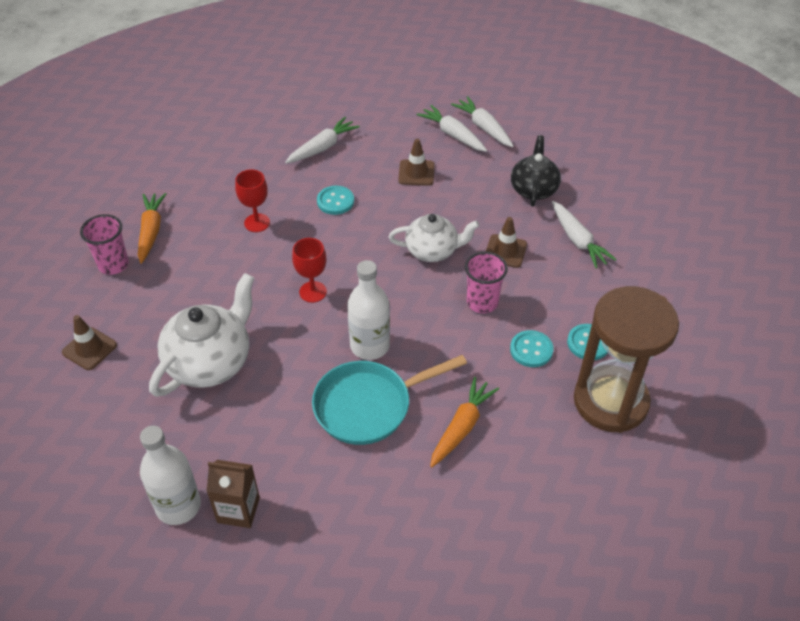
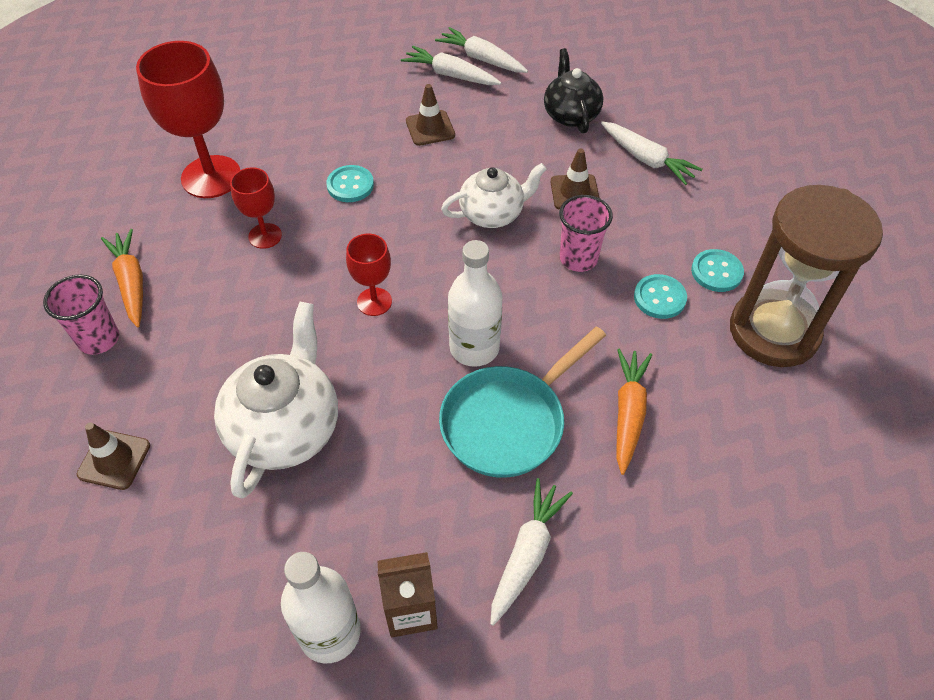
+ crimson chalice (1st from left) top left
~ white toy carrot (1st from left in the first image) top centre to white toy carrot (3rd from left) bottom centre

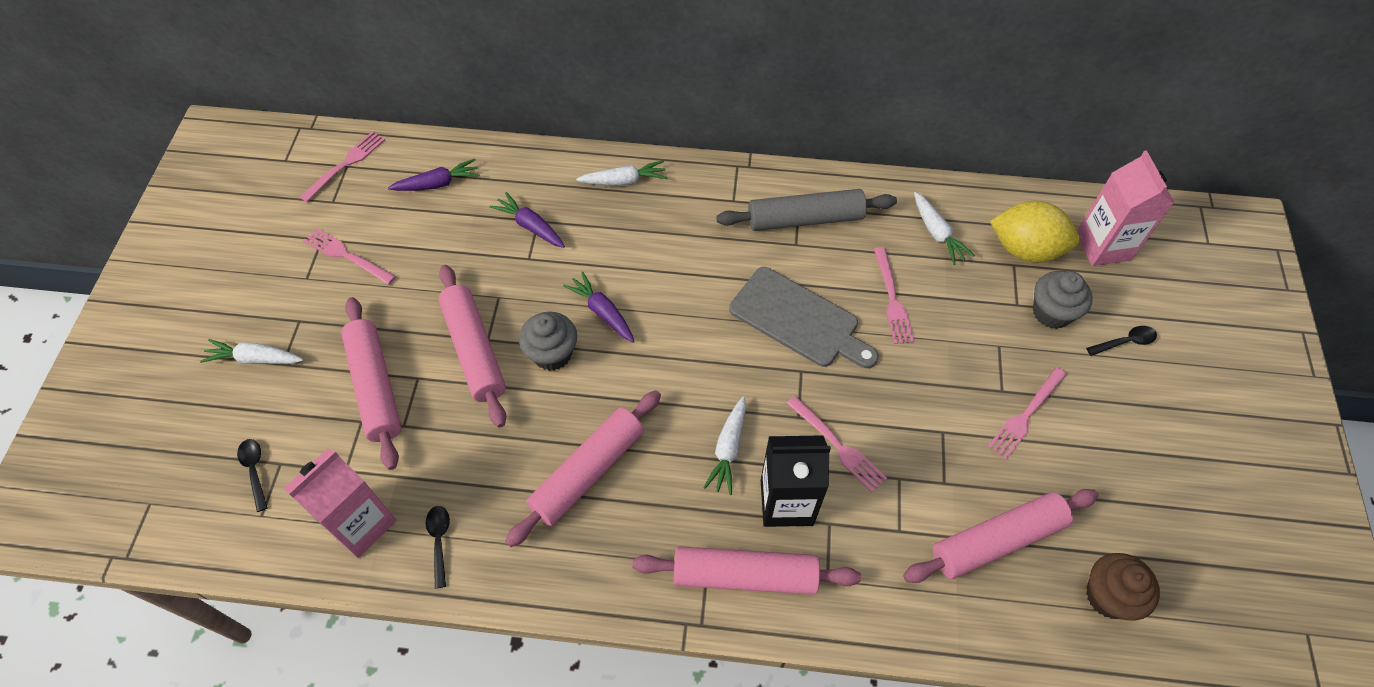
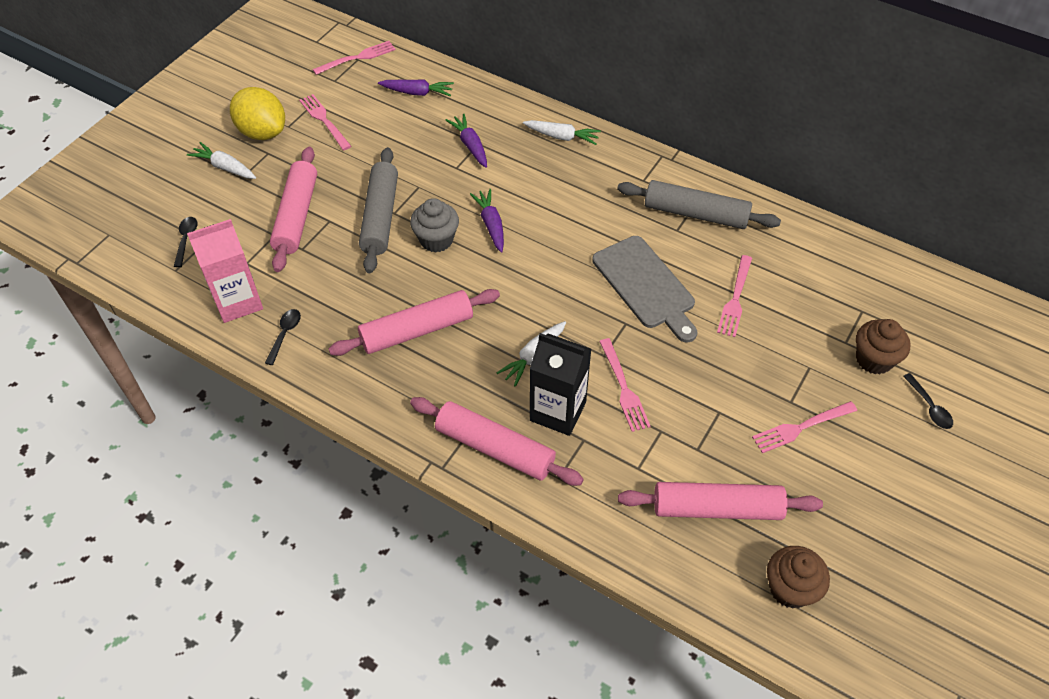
~ bright yellow lemon middle right to top left
~ rosy pastry roller (2nd from left) centre to gray pastry roller (1st from left) top centre
~ gray muffin (2nd from left) middle right to russet muffin (2nd from left) middle right
~ jet-black teaspoon (3rd from left) middle right = middle right 60 degrees clockwise
- white toy carrot (4th from left) top right
- rosy milk carton (2nd from left) top right

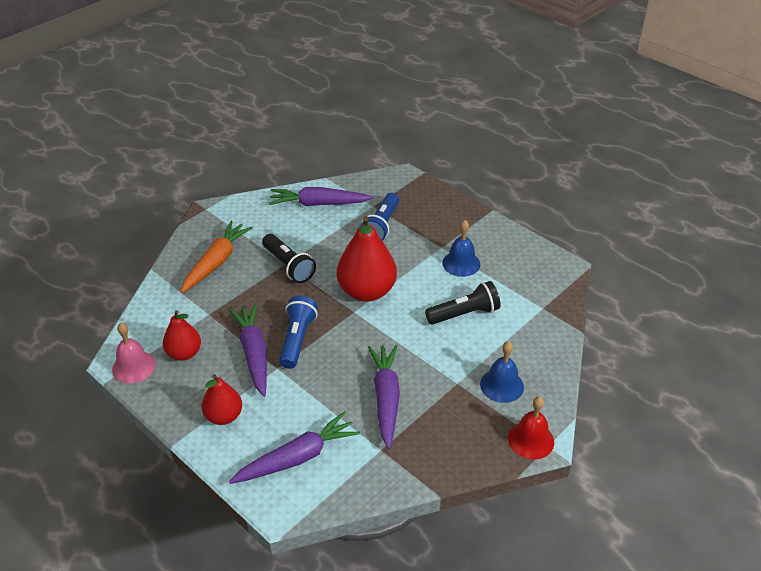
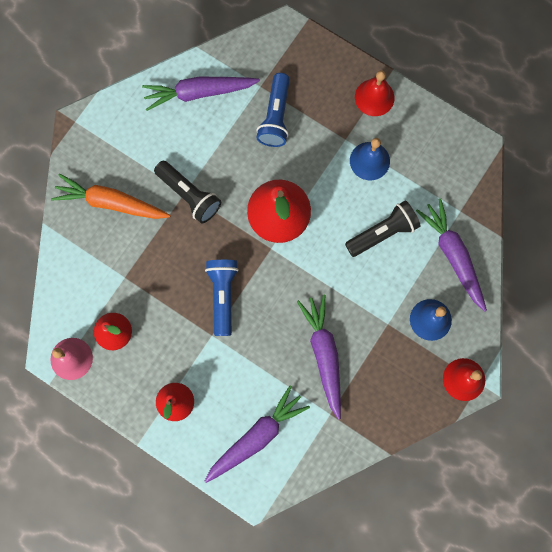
~ orange toy carrot middle left = middle left 90 degrees counterclockwise
+ crimson hand bell (1st from left) top right
~ violet toy carrot (1st from left in the first image) middle left to violet toy carrot (4th from left) middle right

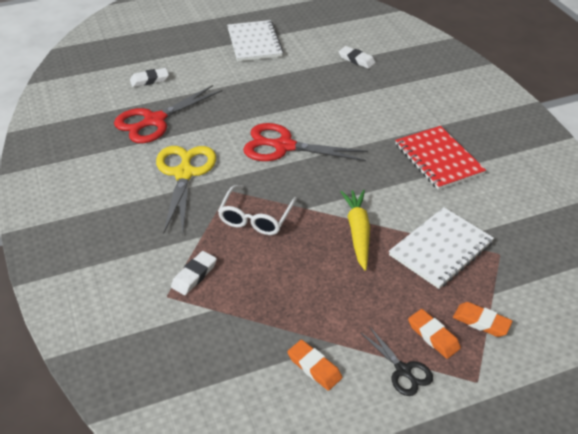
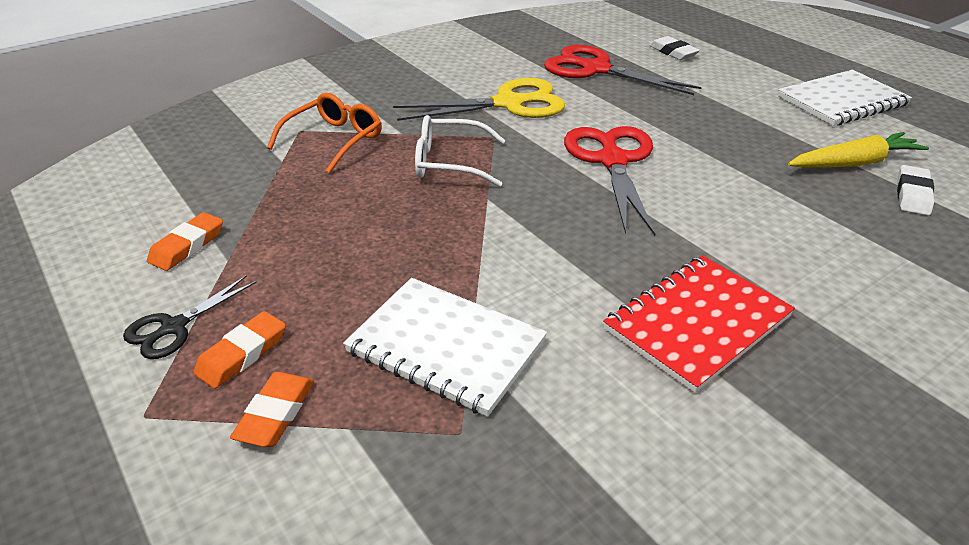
~ white gum eraser (2nd from left) centre to orange spectacles top centre
~ bright yellow toy carrot centre to top right

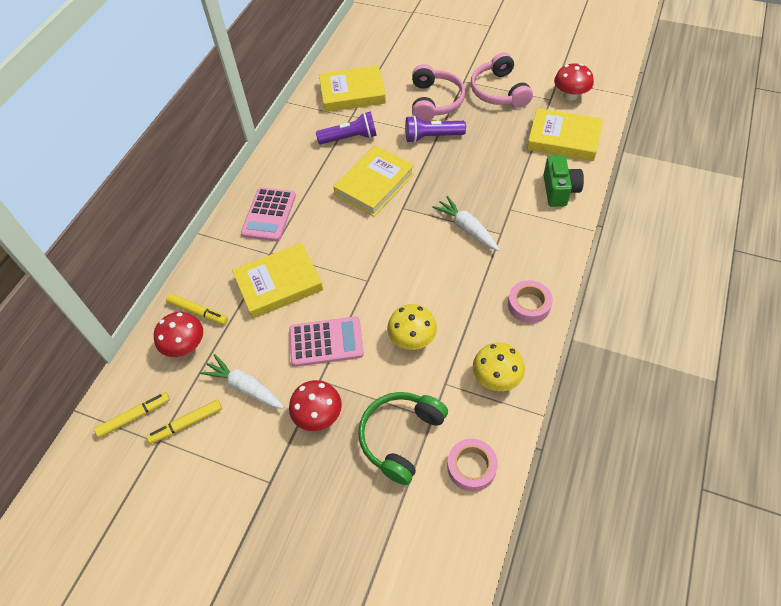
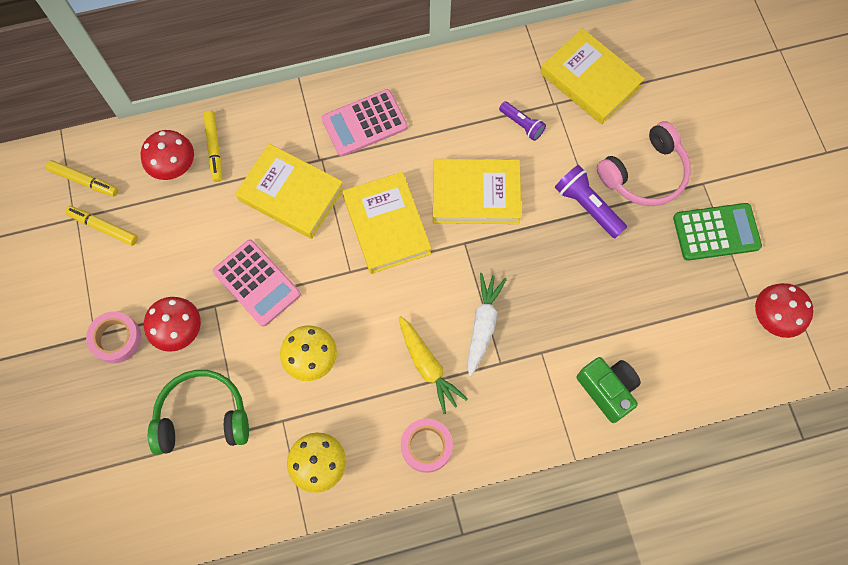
~ rosy sticky tape (1st from left) bottom centre to middle left
~ bright yellow hardback (4th from left in the first image) top right to bright yellow hardback (2nd from left) centre
+ bright yellow toy carrot centre
~ violet pocket torch (1st from left) top centre = top centre x0.64
~ leaf-green photo camera top right = bottom right 90 degrees counterclockwise
~ rosy headset (2nd from left) top centre to leaf-green adding machine middle right
- white toy carrot (1st from left) middle left

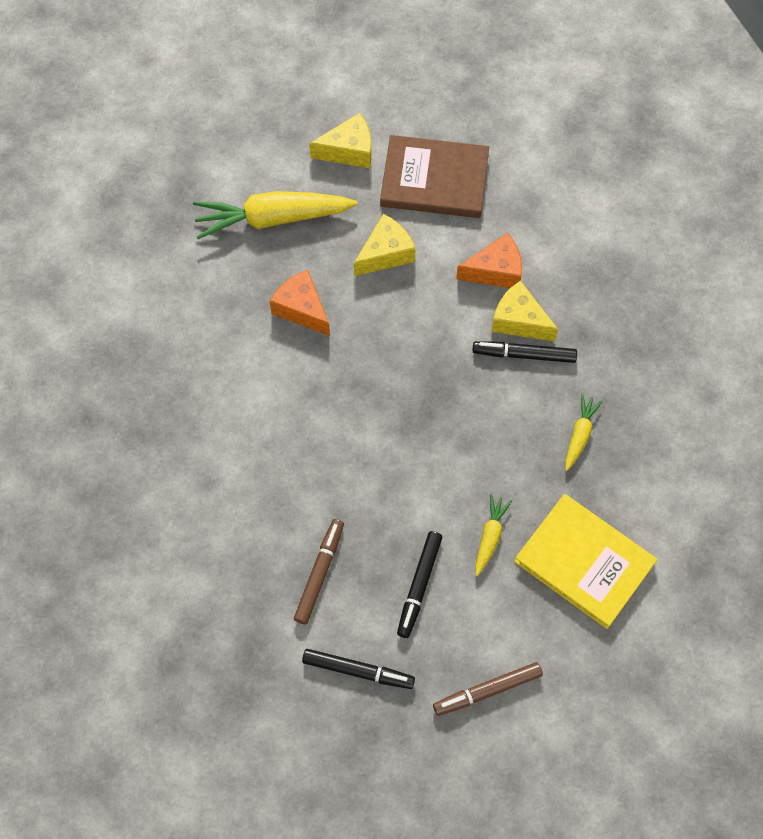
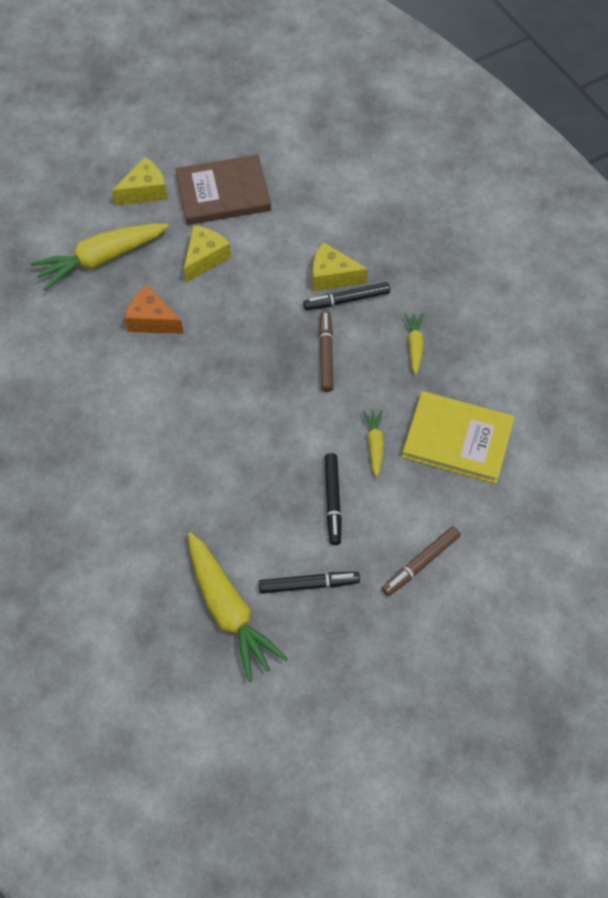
+ bright yellow toy carrot (2nd from left) bottom centre
~ russet marker (1st from left) bottom centre to centre
- orange cheese (2nd from left) top centre

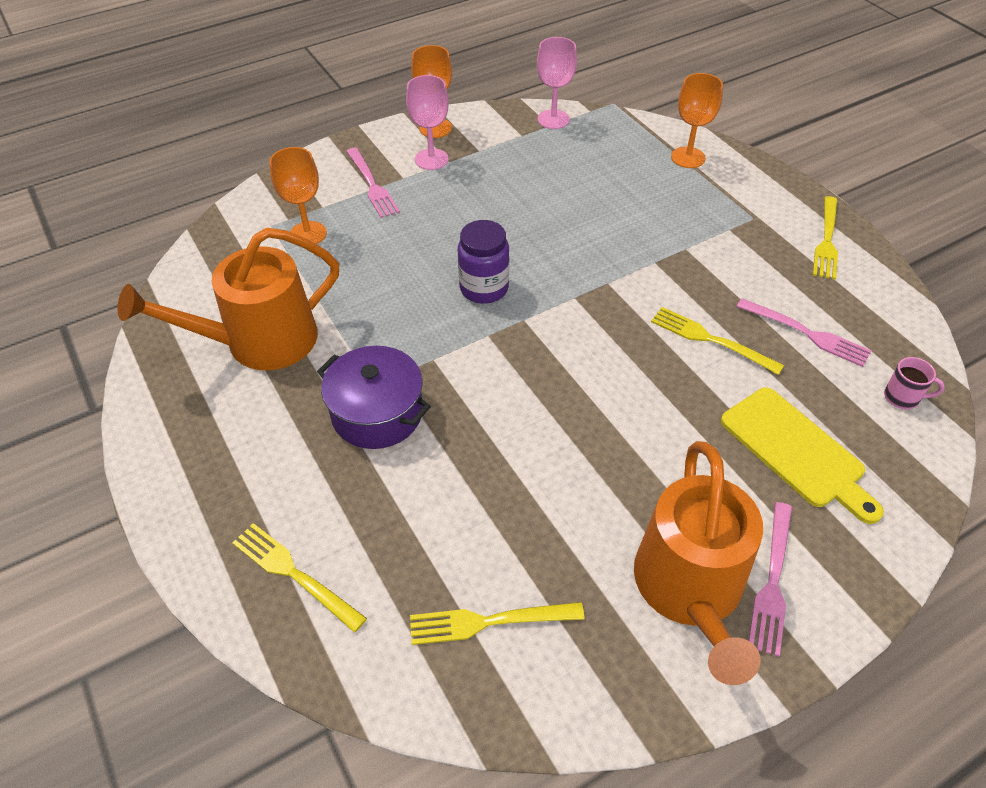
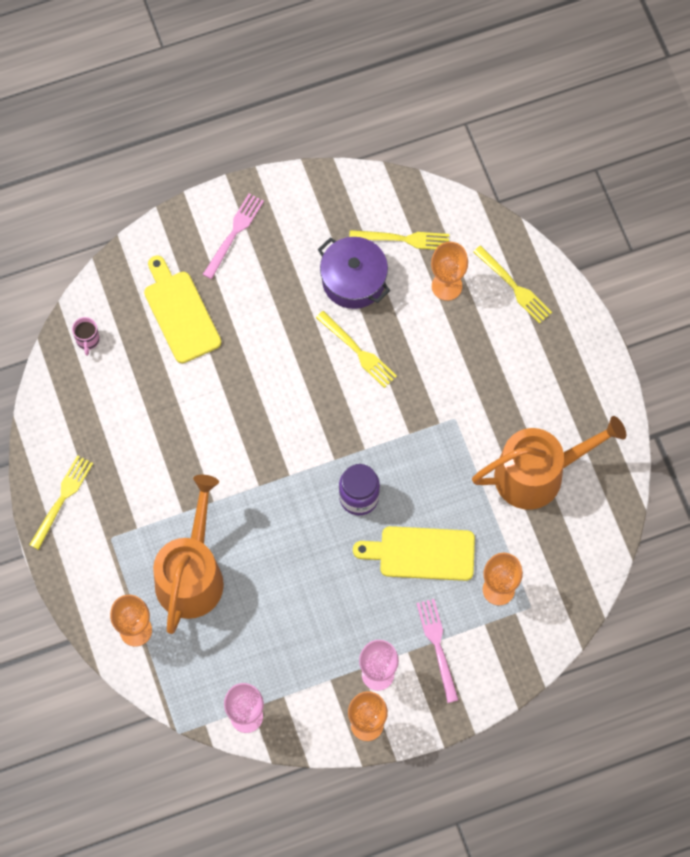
~ rosy tea mug middle right = middle left 120 degrees counterclockwise
~ orange watering pot (2nd from left in the first image) bottom right to orange watering pot (1st from left) middle left
~ bright yellow table fork (3rd from left in the first image) middle right to bright yellow table fork (2nd from left) centre
~ violet cooking pot centre to top centre
+ bright yellow chopping board (2nd from left) centre
+ orange chalice (3rd from left) top centre
- rosy table fork (3rd from left) middle right

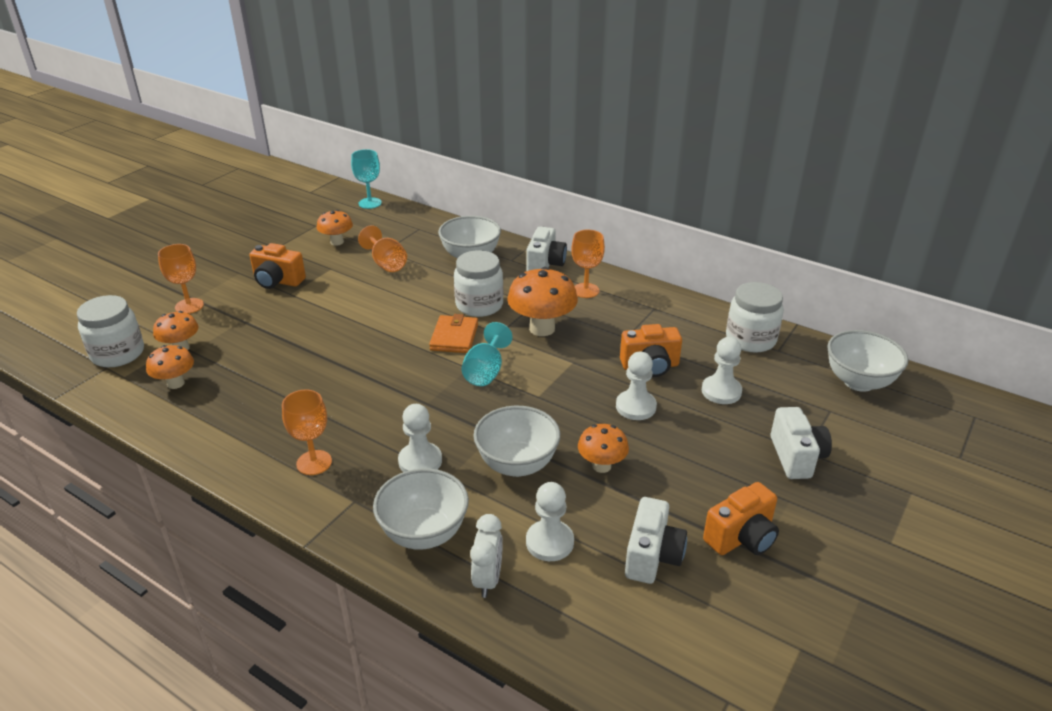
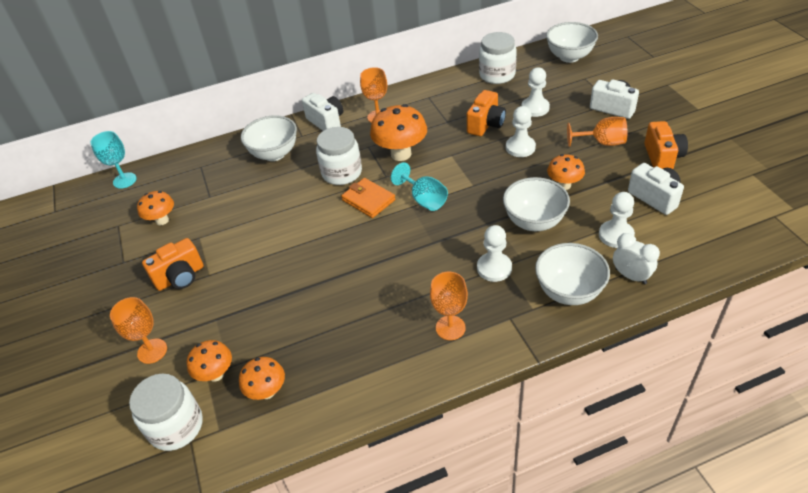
~ orange chalice (3rd from left in the first image) centre to orange chalice (4th from left) top right

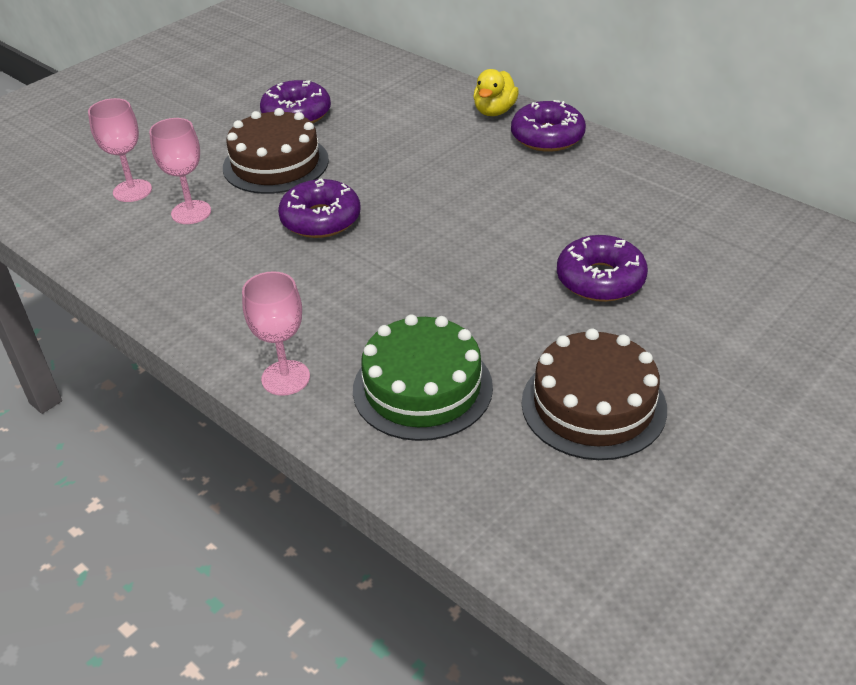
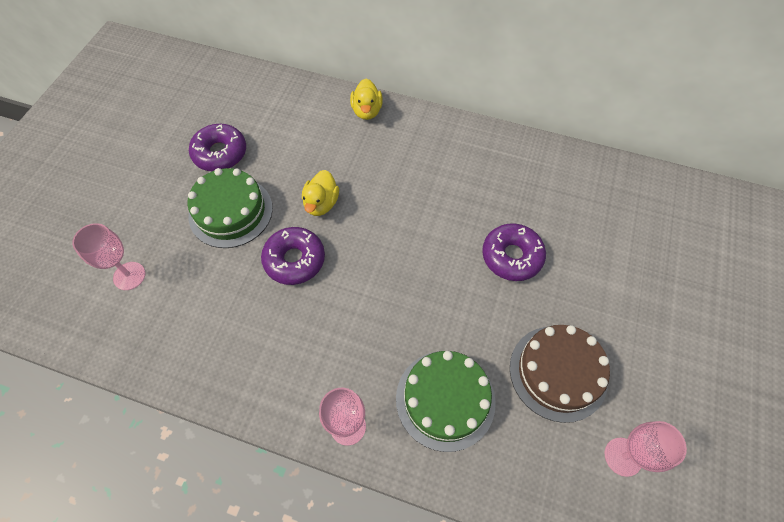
~ russet gateau (1st from left) top left to leaf-green gateau (1st from left) middle left
+ bright yellow toy duck (1st from left) centre
~ rosy chalice (2nd from left in the first image) top left to rosy chalice (3rd from left) bottom right
- violet doughnut (3rd from left) top centre

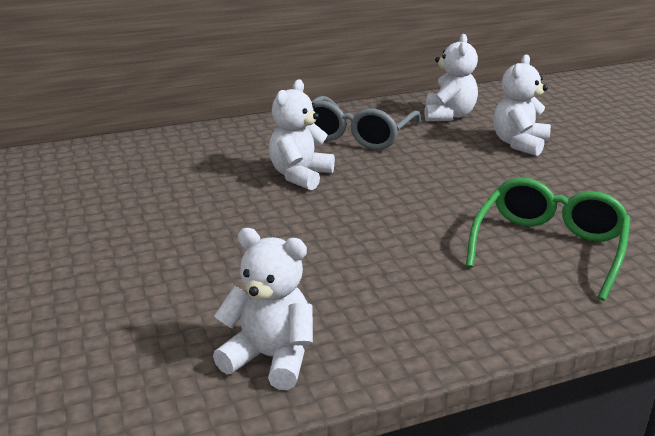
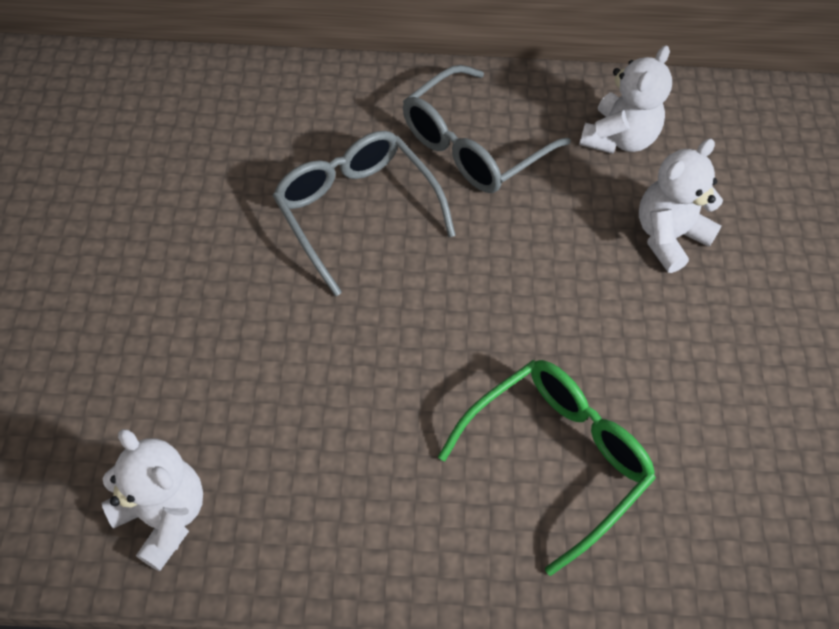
~ white teddy (2nd from left) top centre to gray spectacles (1st from left) centre

